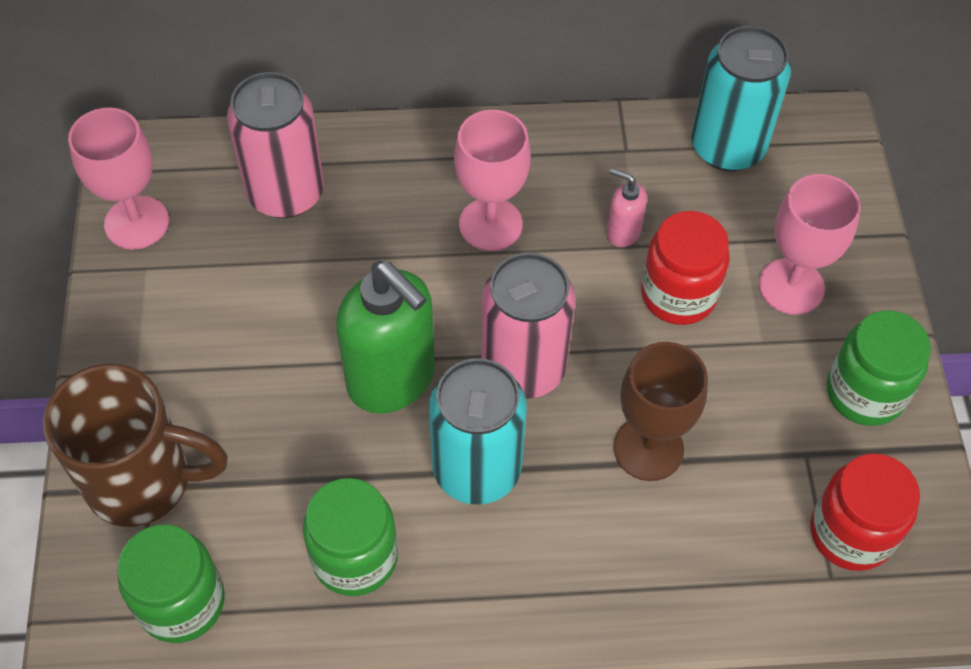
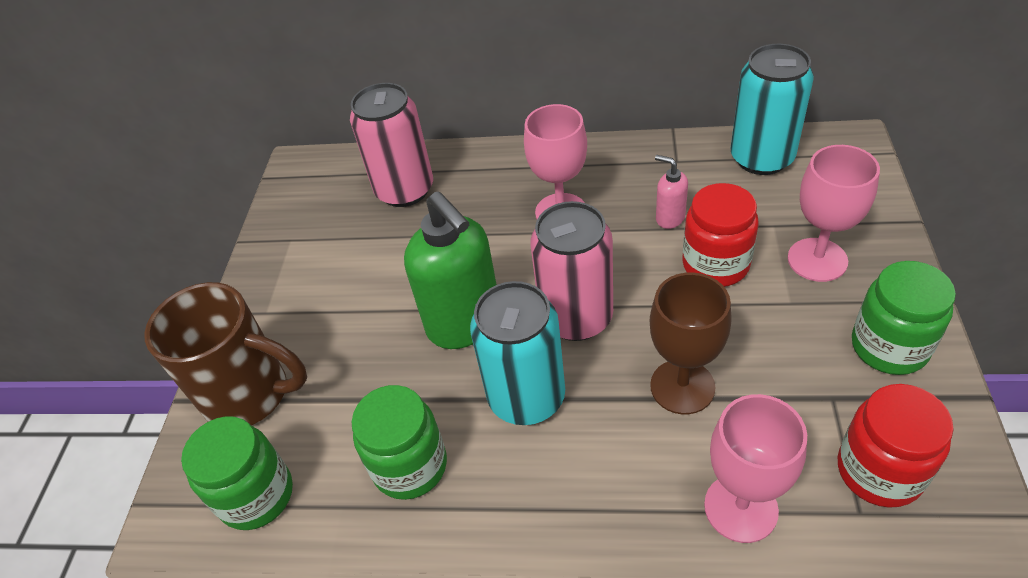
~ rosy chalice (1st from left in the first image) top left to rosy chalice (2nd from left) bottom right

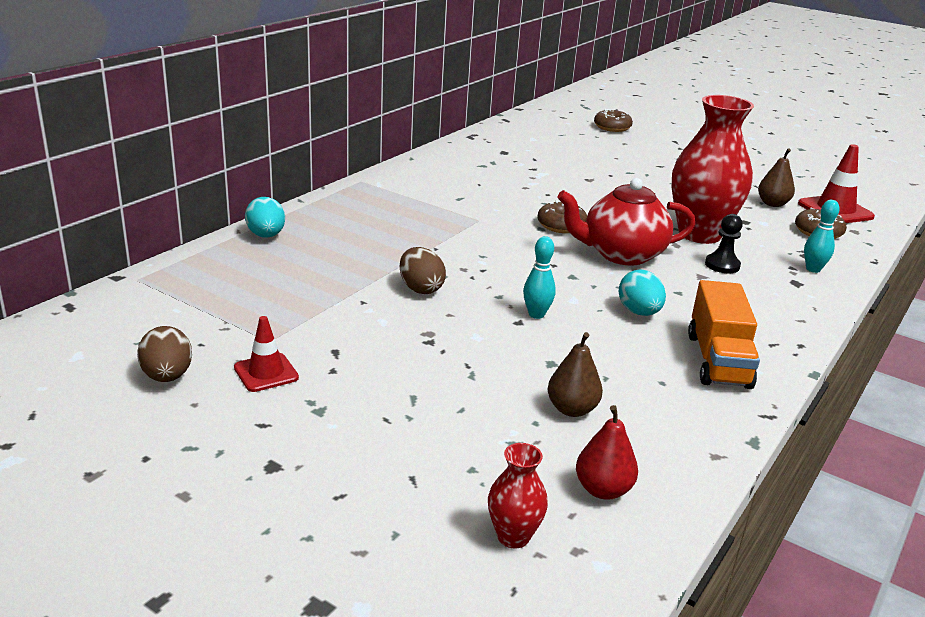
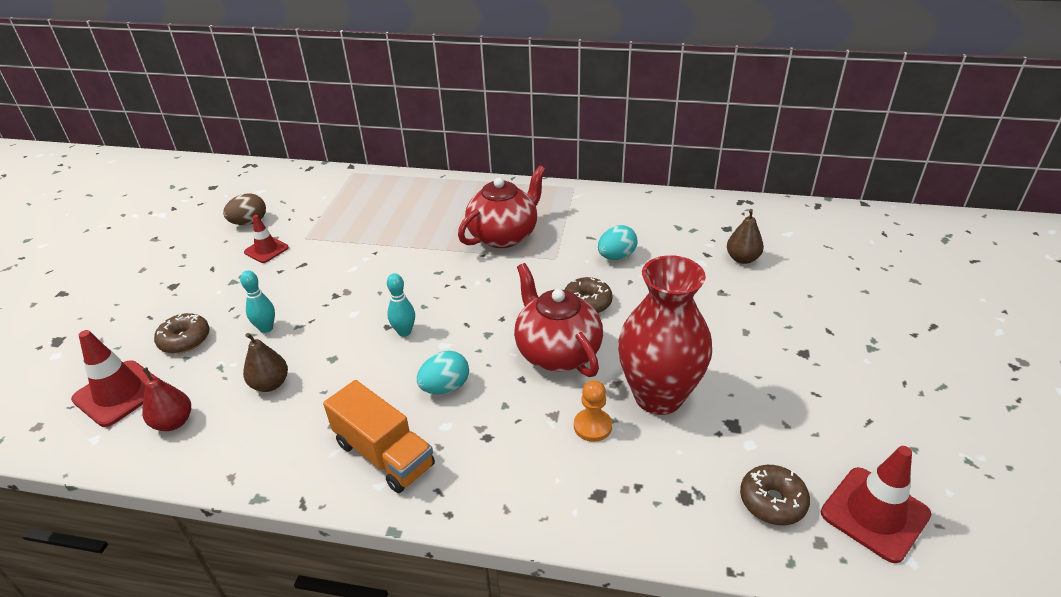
~ crimson tall vase (1st from left) bottom centre to crimson road cone (1st from left) middle left
~ russet doughnut (2nd from left in the first image) top centre to russet doughnut (1st from left) middle left
~ aqua bowling pin (2nd from left in the first image) middle right to aqua bowling pin (1st from left) middle left
~ orange lorry middle right = bottom centre 120 degrees counterclockwise
+ crimson teapot (1st from left) centre
~ jet-black chess pawn middle right to orange chess pawn bottom centre
~ aqua egg shape (1st from left in the first image) middle left to aqua egg shape (2nd from left) centre
~ russet toy pear (2nd from left) top right to middle right
- russet egg shape (2nd from left) centre

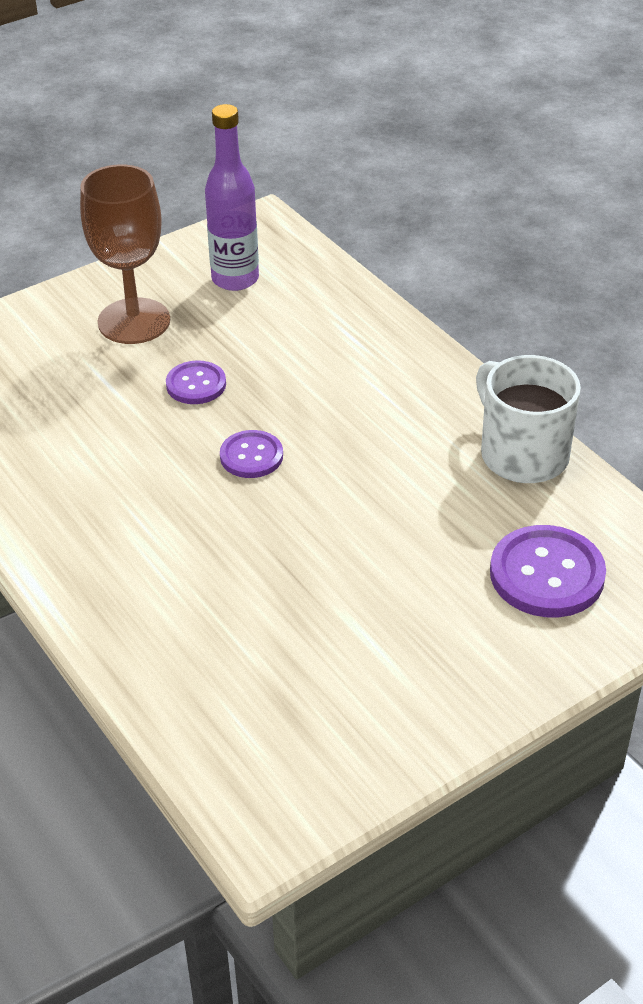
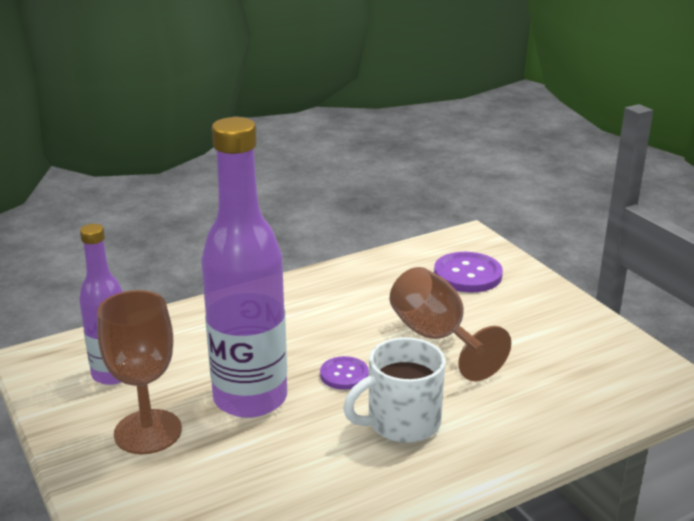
~ violet sewing button (1st from left) middle left to violet bottle (2nd from left) centre
~ white tea mug middle right to bottom centre
+ russet chalice (2nd from left) centre

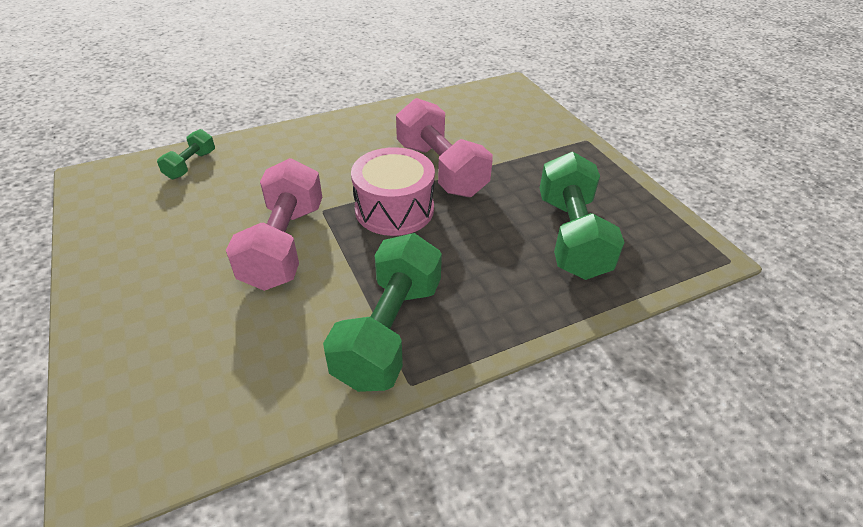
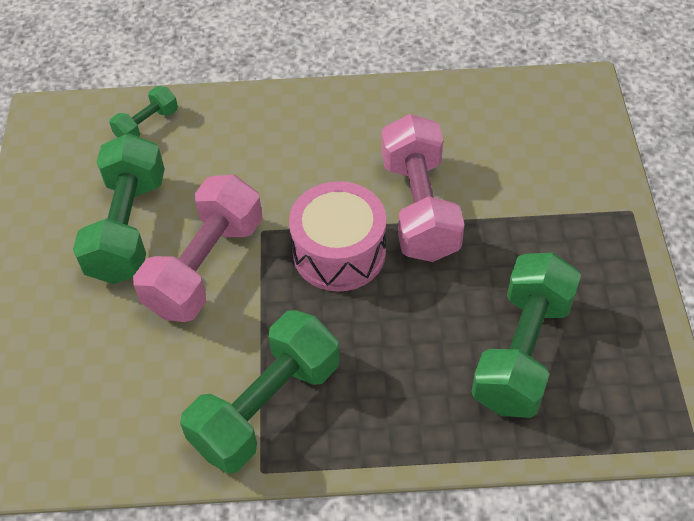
+ leaf-green free weight (1st from left) middle left

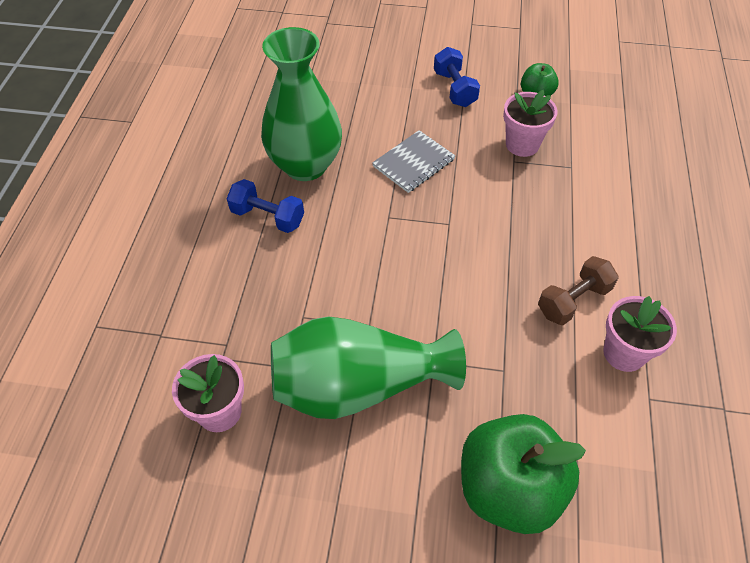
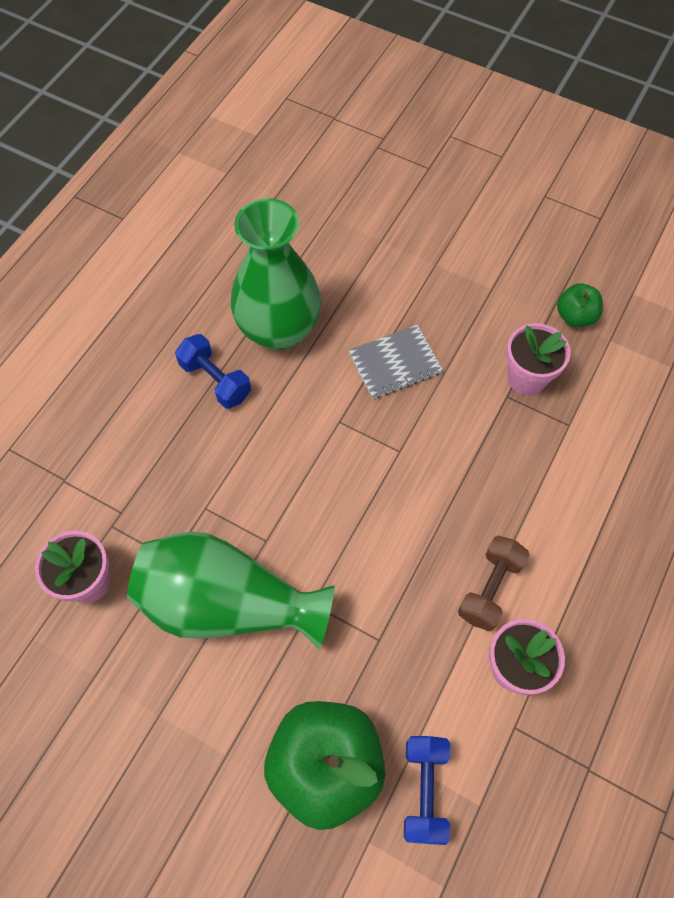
~ cobalt free weight (2nd from left) top centre to bottom centre
~ russet free weight middle right = middle right 45 degrees counterclockwise

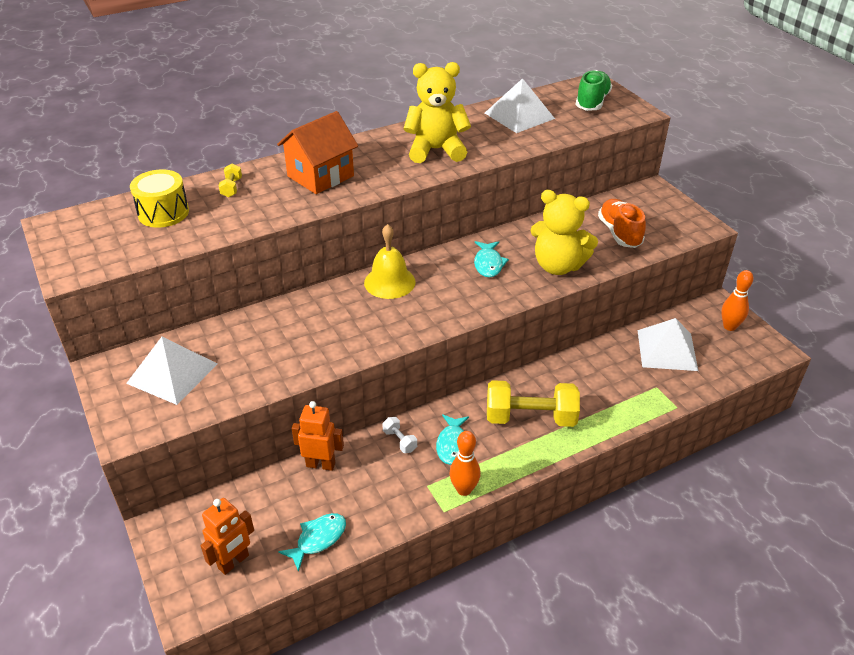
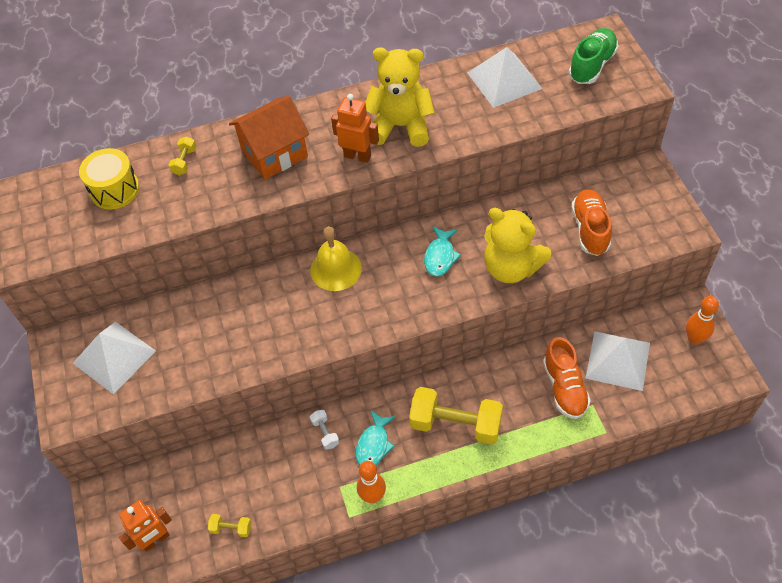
~ aqua toy fish (1st from left) bottom centre to bright yellow free weight (2nd from left) bottom left
~ orange toy robot (2nd from left) centre to top centre
+ orange shoe (1st from left) middle right

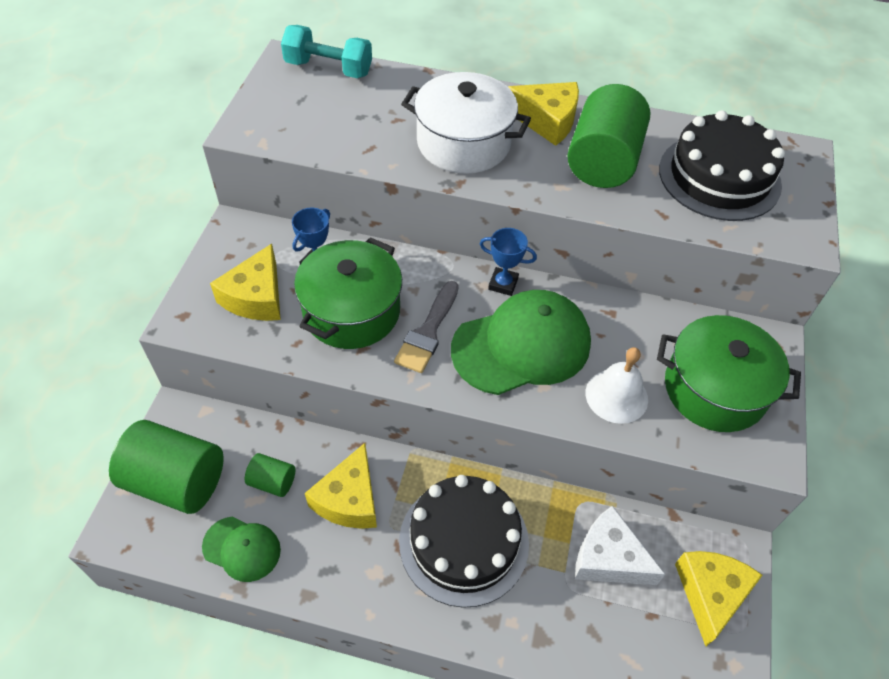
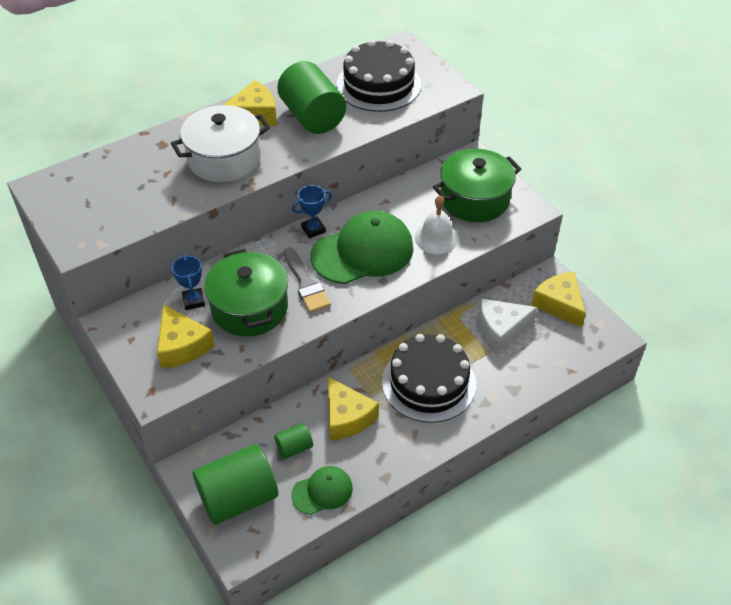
~ leaf-green peaked cap (2nd from left) centre = centre 45 degrees clockwise
- aqua free weight top centre

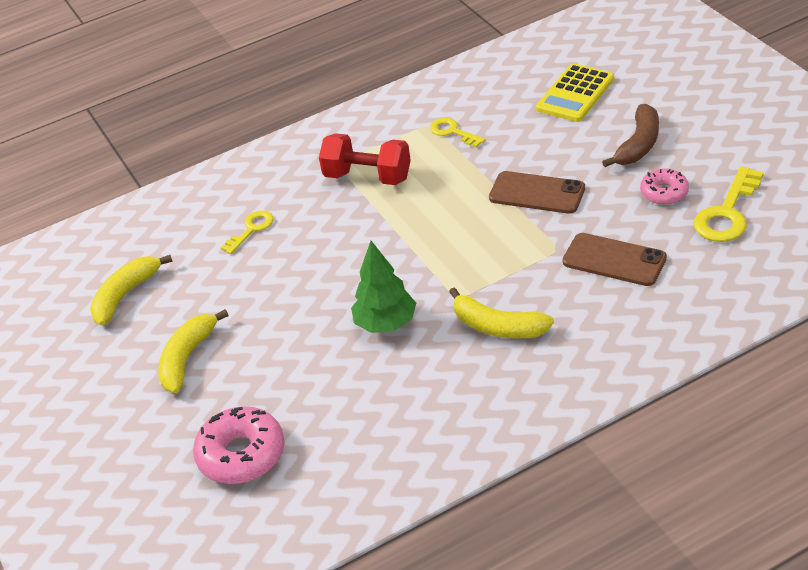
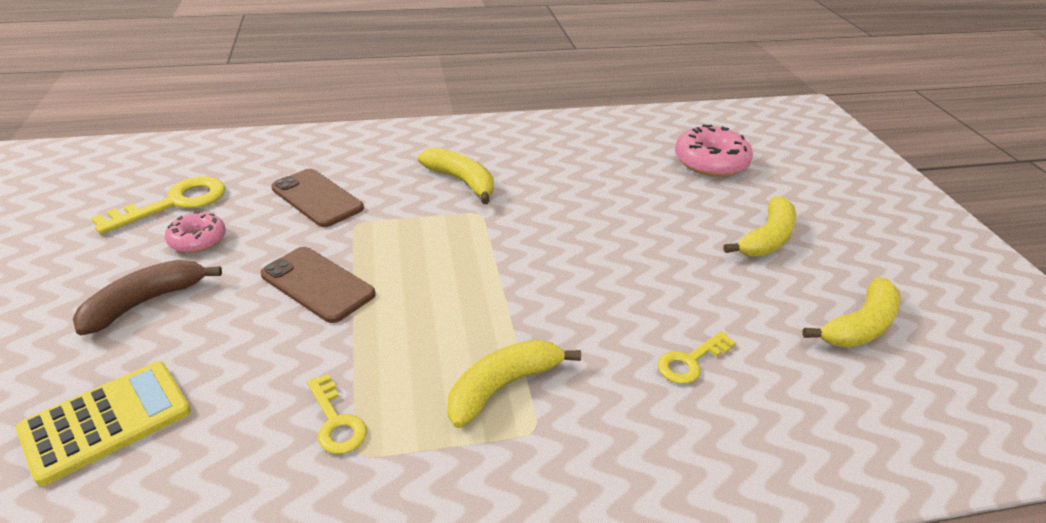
~ crimson free weight top centre to bright yellow banana fruit (2nd from left) bottom centre
- leaf-green toy tree centre

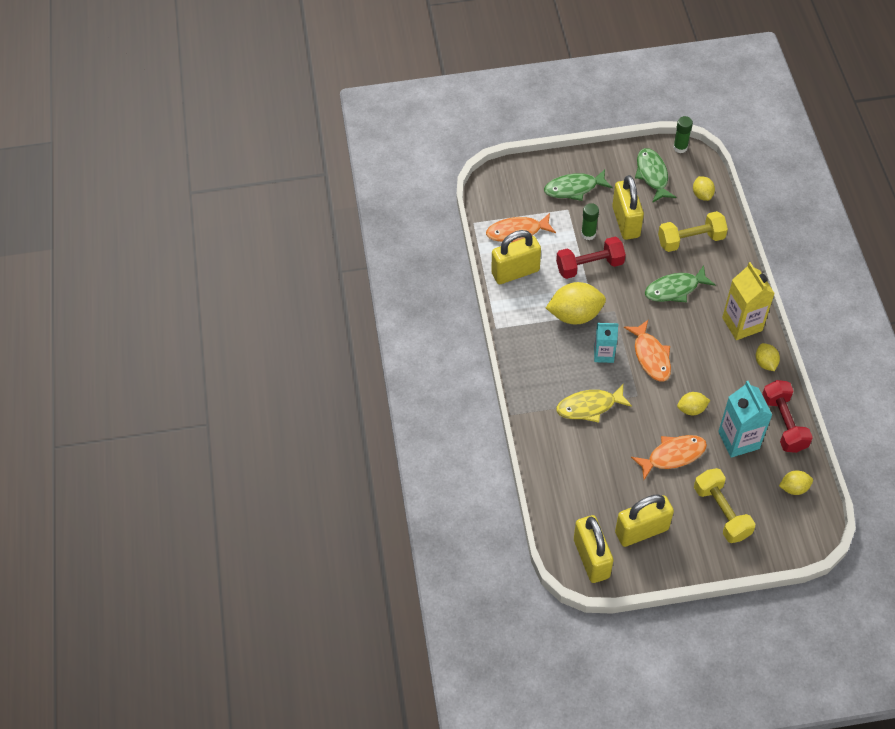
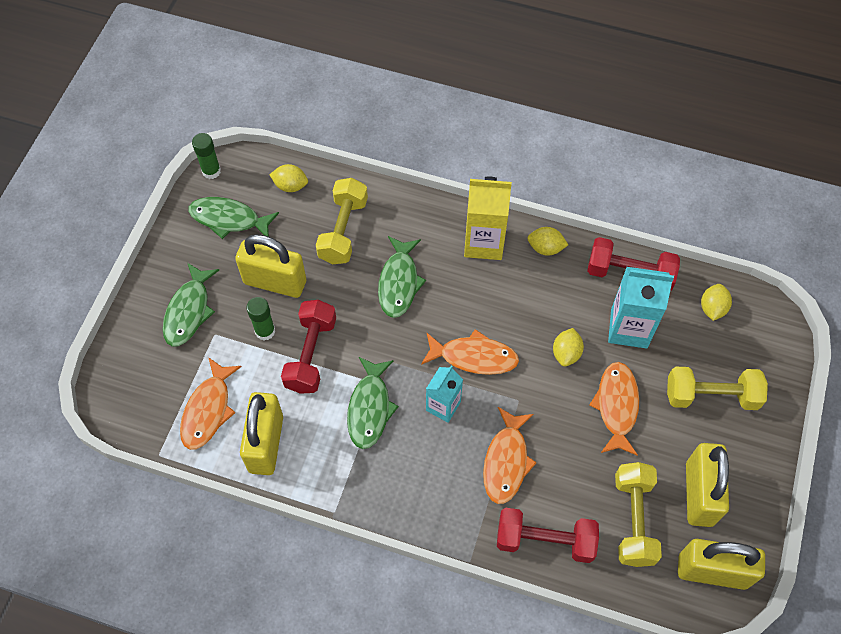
~ bright yellow lemon (1st from left) centre to leaf-green toy fish (3rd from left) centre
~ bright yellow toy fish centre to orange toy fish (3rd from left) bottom centre
+ crimson free weight (2nd from left) bottom centre
+ bright yellow free weight (2nd from left) bottom right

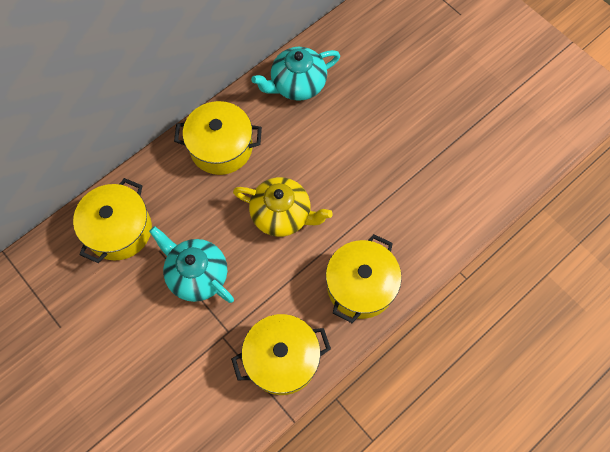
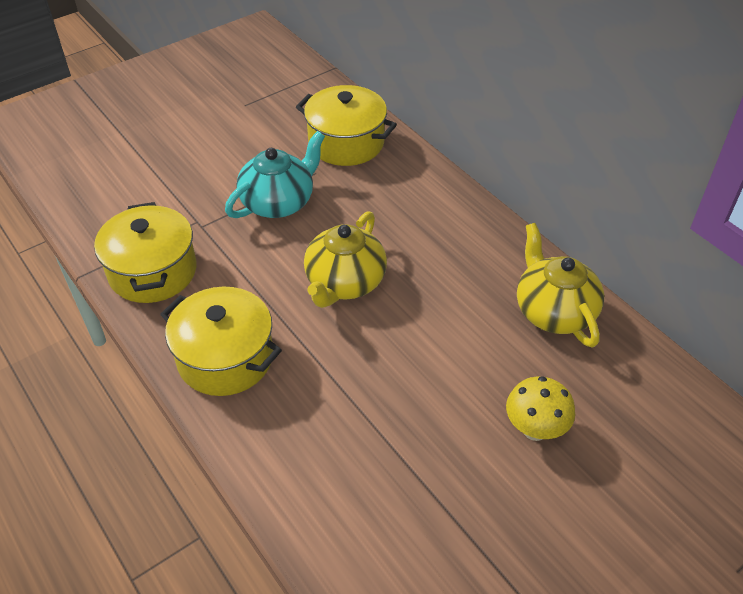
+ bright yellow fungus bottom right
~ aqua teapot (2nd from left) top centre to bright yellow teapot (2nd from left) middle right
- bright yellow cooking pot (2nd from left) top centre

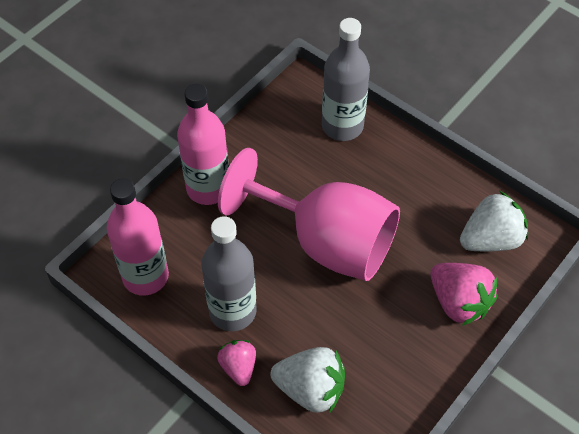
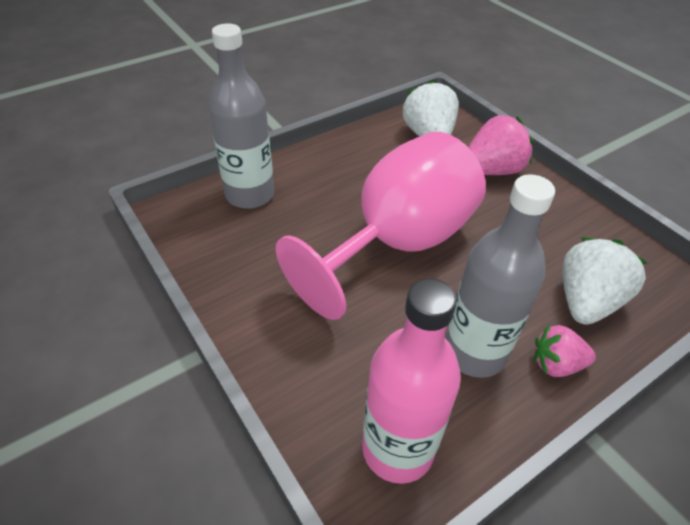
- rosy bottle (2nd from left) top centre

